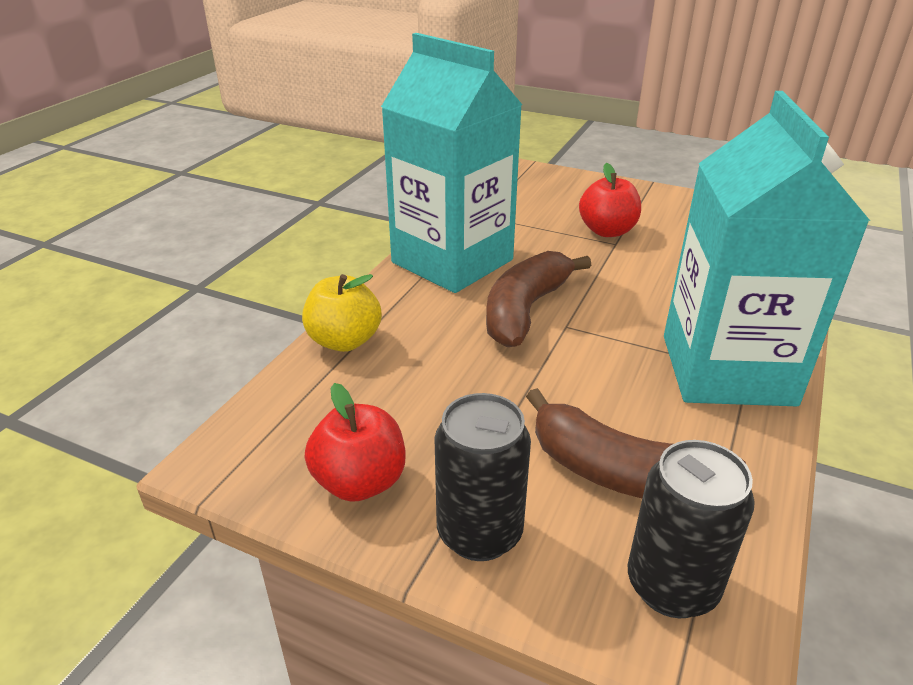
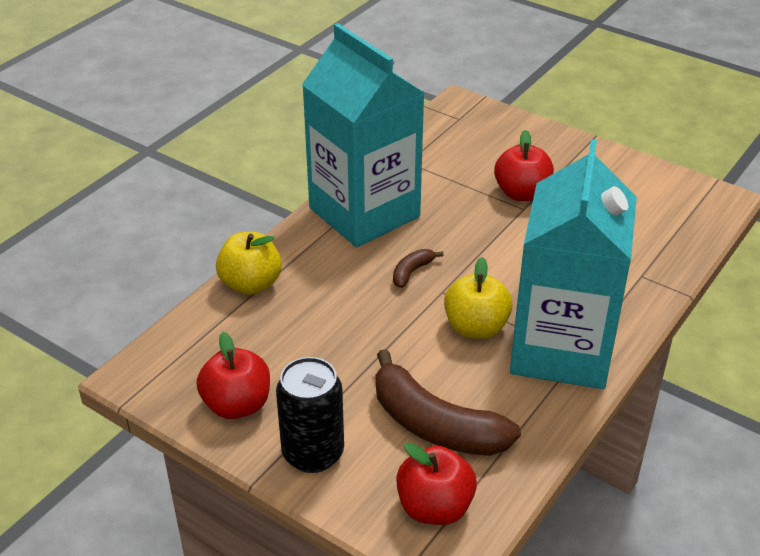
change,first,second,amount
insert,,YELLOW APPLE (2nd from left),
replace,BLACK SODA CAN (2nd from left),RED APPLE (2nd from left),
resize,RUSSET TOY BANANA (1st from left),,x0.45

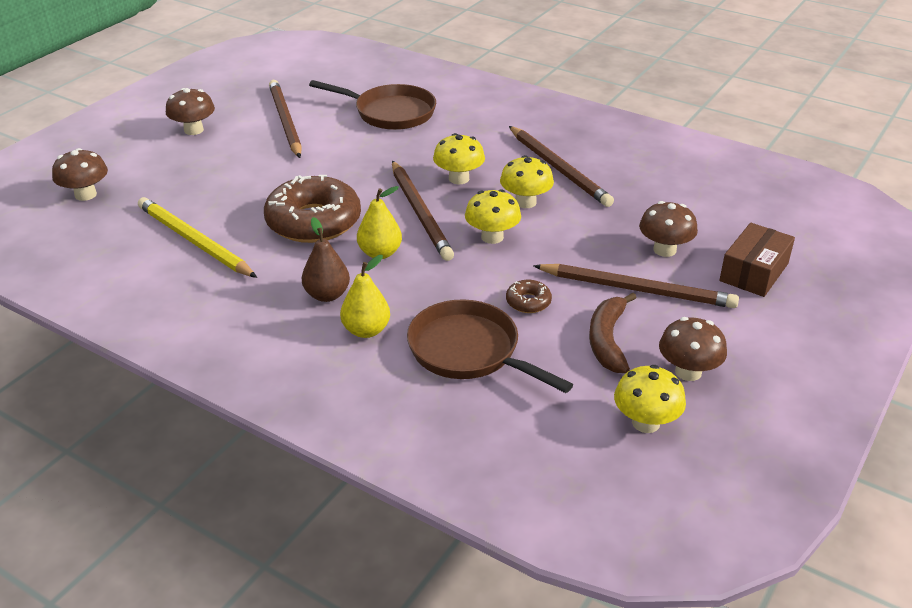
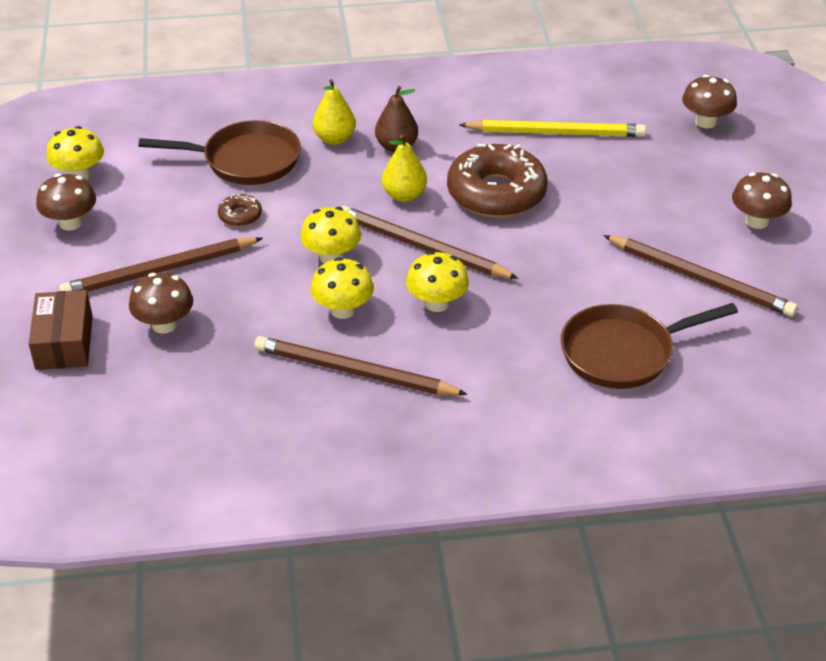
change,first,second,amount
delete,RUSSET TOY BANANA,,

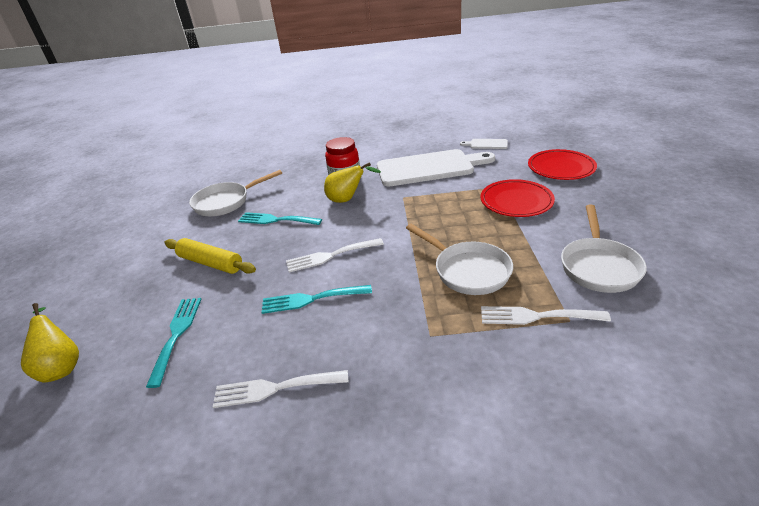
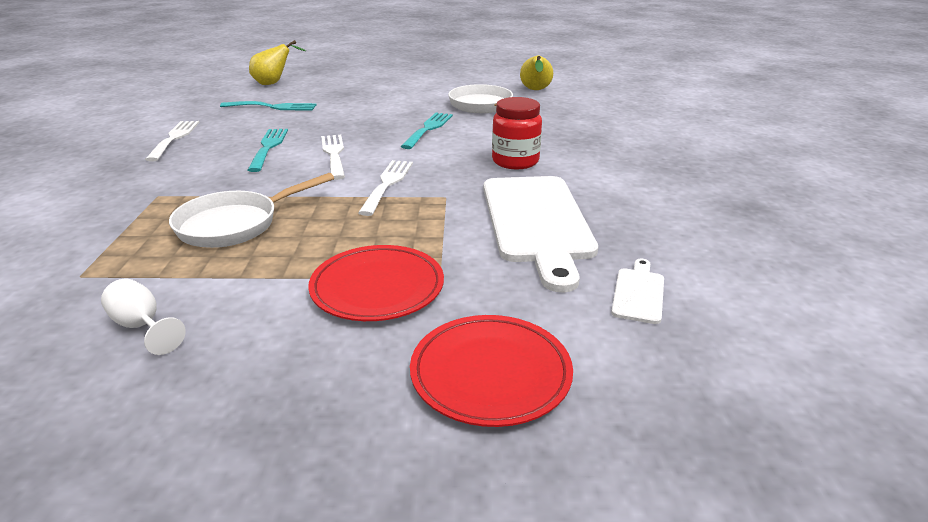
change,first,second,amount
delete,YELLOW PASTRY ROLLER,,
move,YELLOW PEAR FRUIT (2nd from left),,
move,WHITE FORK (3rd from left),,
replace,WHITE SKILLET (3rd from left),WHITE WINE GLASS,

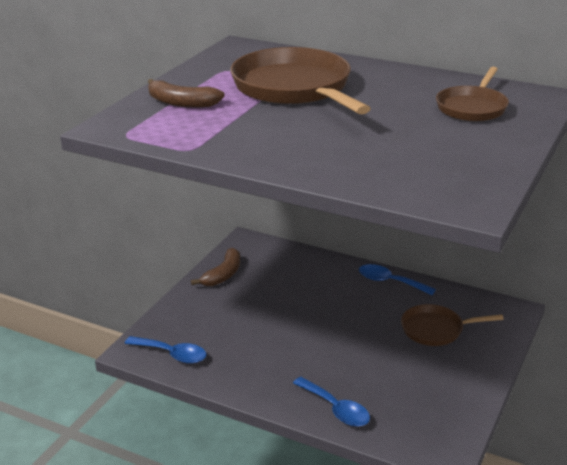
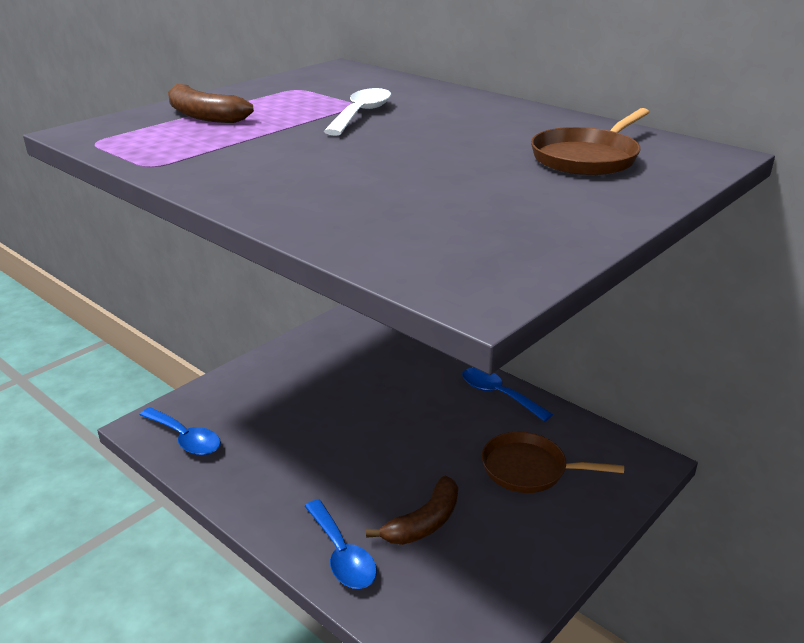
change,first,second,amount
move,RUSSET TOY BANANA (2nd from left),,
replace,RUSSET SKILLET (1st from left),WHITE TABLESPOON,

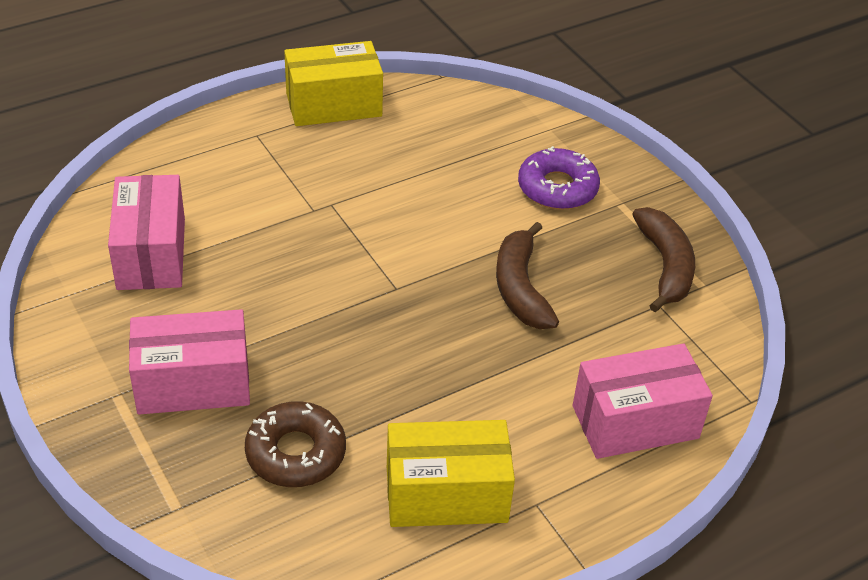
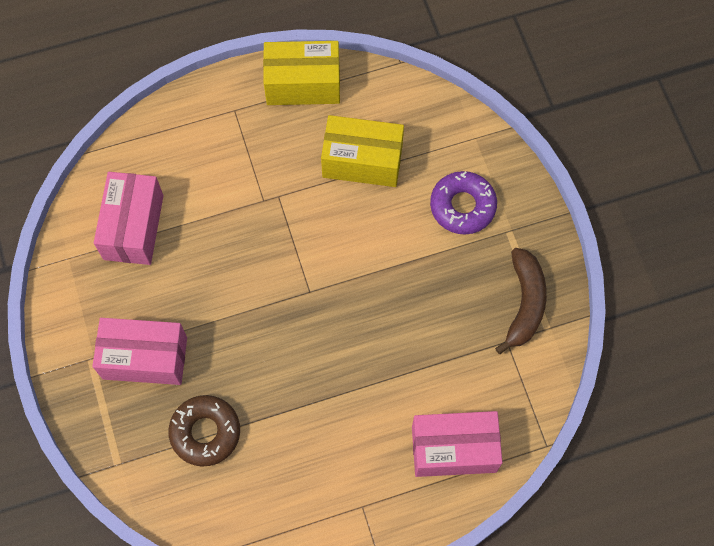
change,first,second,amount
delete,RUSSET TOY BANANA (1st from left),,
move,YELLOW PARCEL (2nd from left),,

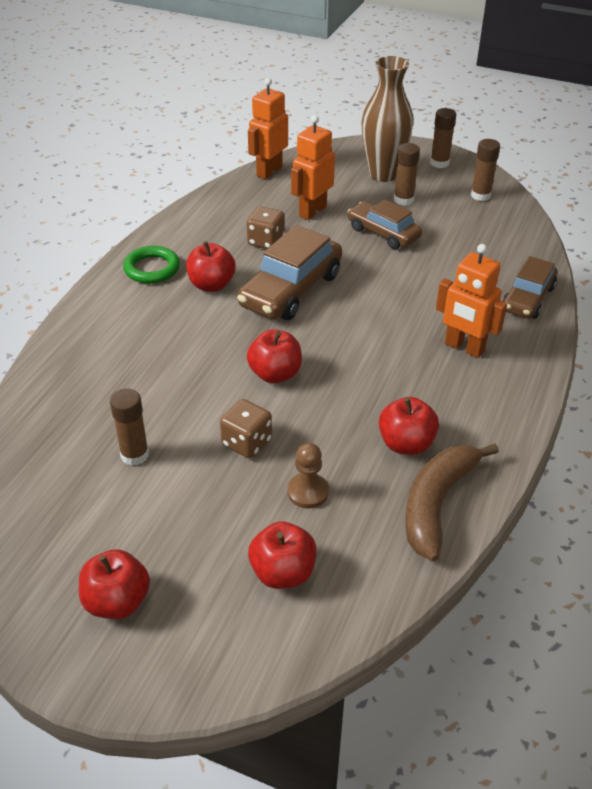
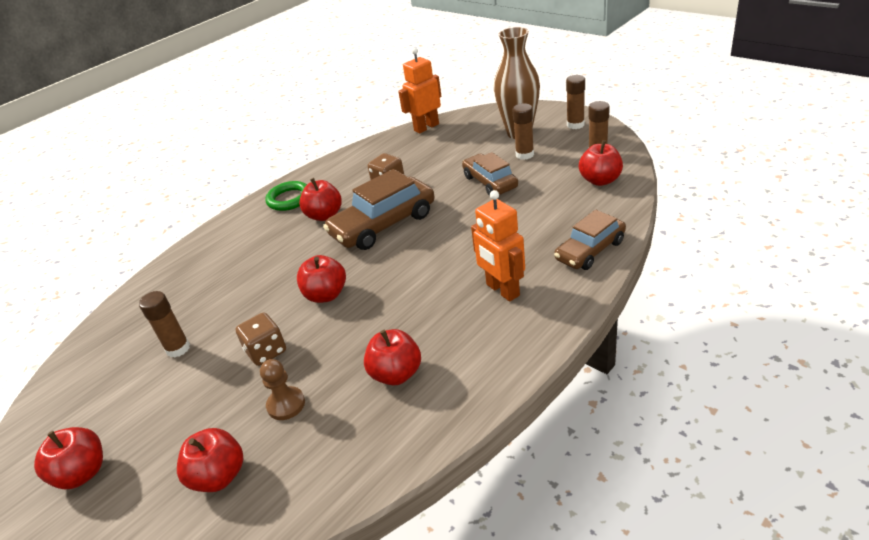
change,first,second,amount
delete,ORANGE ROBOT (2nd from left),,
delete,RUSSET TOY BANANA,,
insert,,RED APPLE (6th from left),

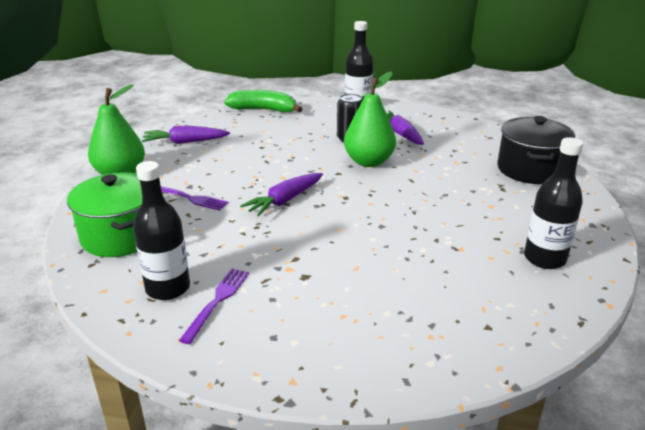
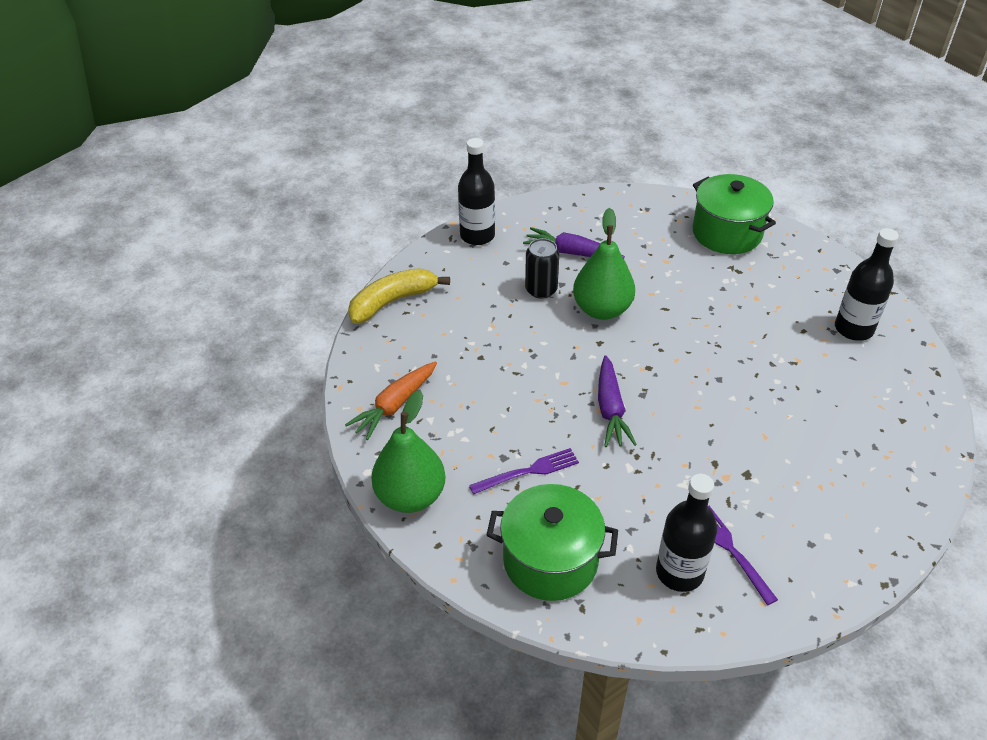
change,first,second,amount
recolor,ROYAL PURPLE ROOT VEGETABLE (1st from left),ORANGE ROOT VEGETABLE,
recolor,GREEN TOY BANANA,YELLOW TOY BANANA,
recolor,BLACK COOKING POT,GREEN COOKING POT (2nd from left),

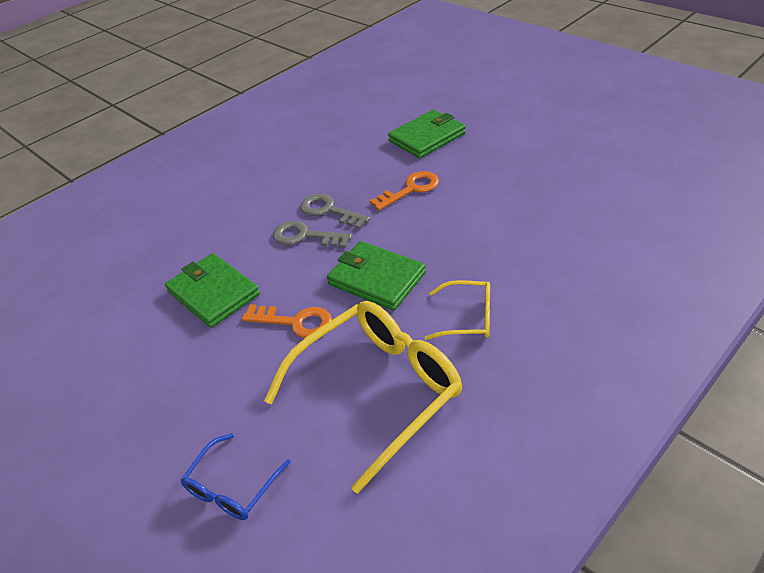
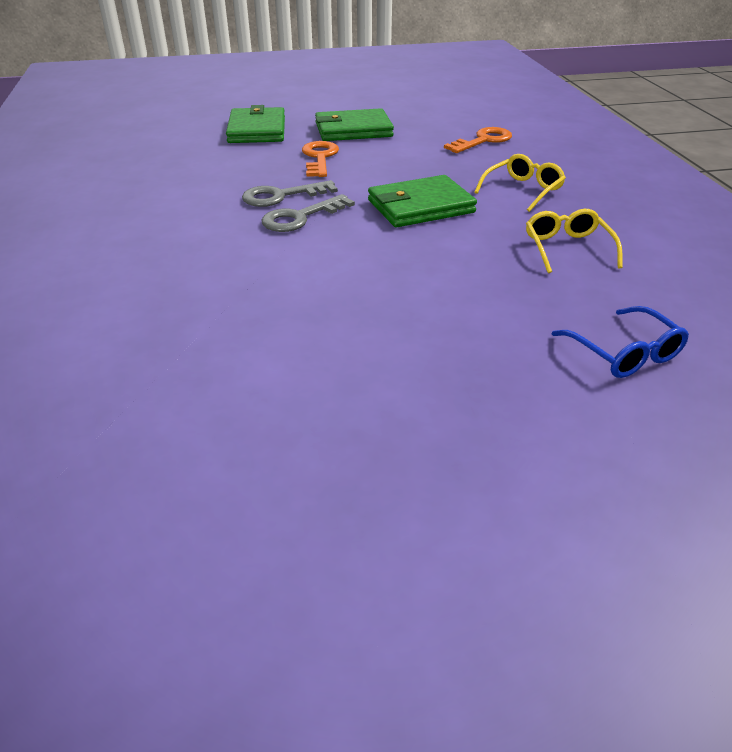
change,first,second,amount
move,GREEN WALLET (1st from left in the first image),GREEN WALLET (2nd from left),
move,ORANGE KEY (1st from left in the first image),ORANGE KEY (2nd from left),
resize,YELLOW GLASSES (1st from left in the first image),YELLOW GLASSES (2nd from left),x0.49

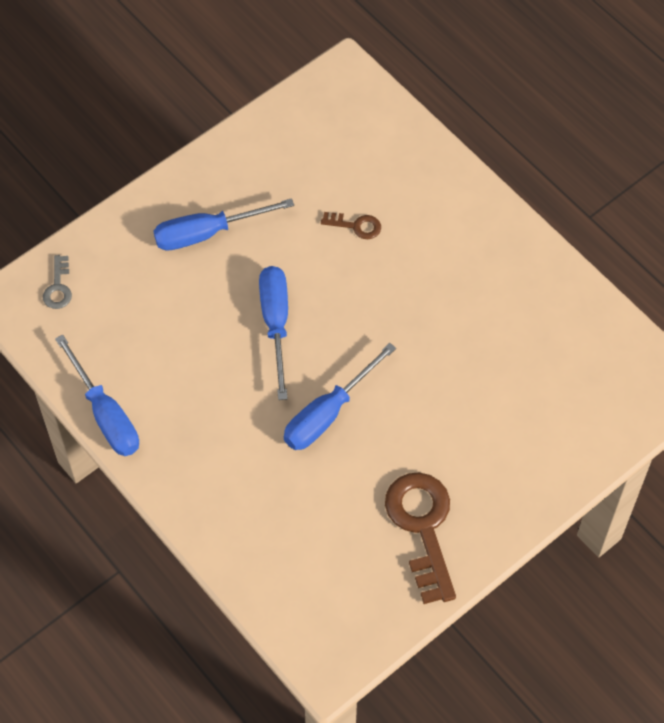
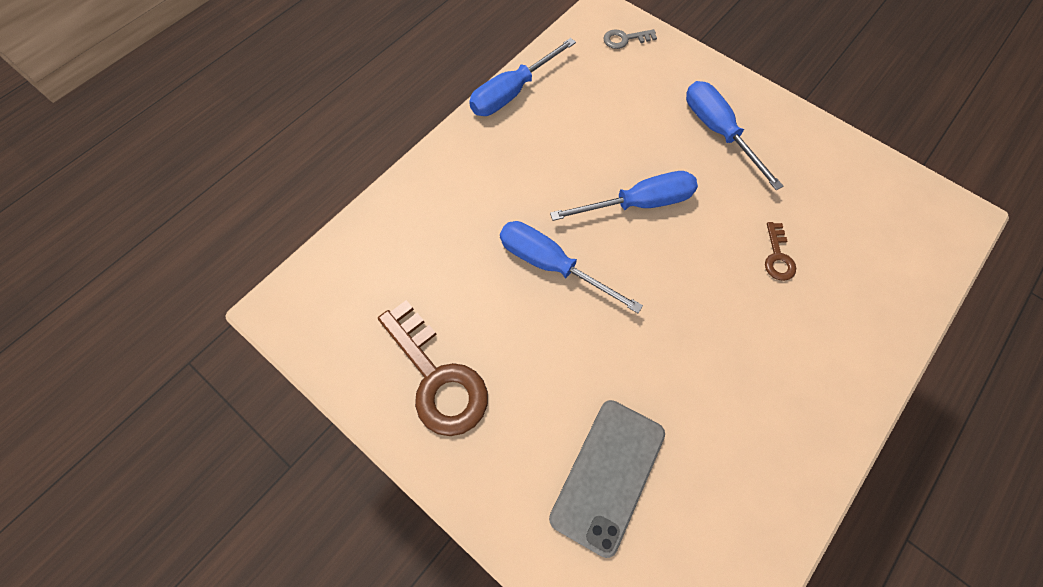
change,first,second,amount
insert,,ASH-GREY PHONE,
rotate,RUSSET KEY (2nd from left in the first image),RUSSET KEY (1st from left),75 degrees clockwise

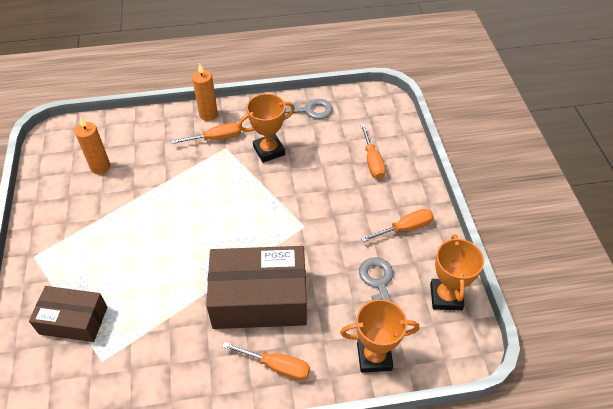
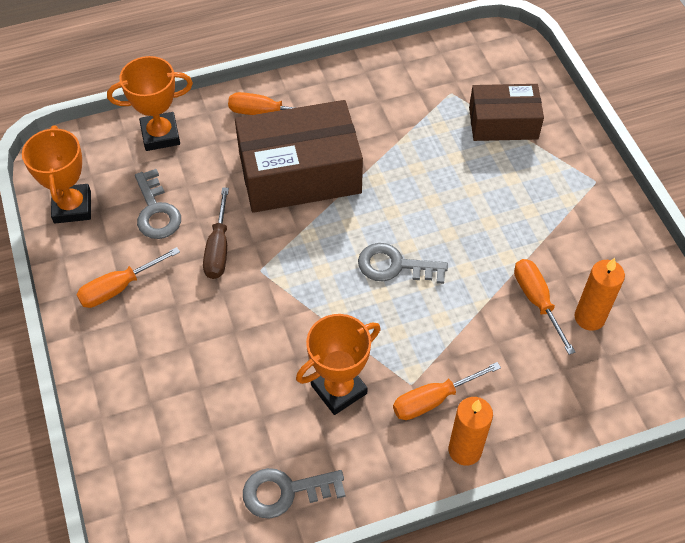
change,first,second,amount
insert,,RUSSET HAND SCREWDRIVER,
insert,,ASH-GREY KEY (3rd from left),
move,ORANGE HAND SCREWDRIVER (3rd from left in the first image),ORANGE HAND SCREWDRIVER (4th from left),

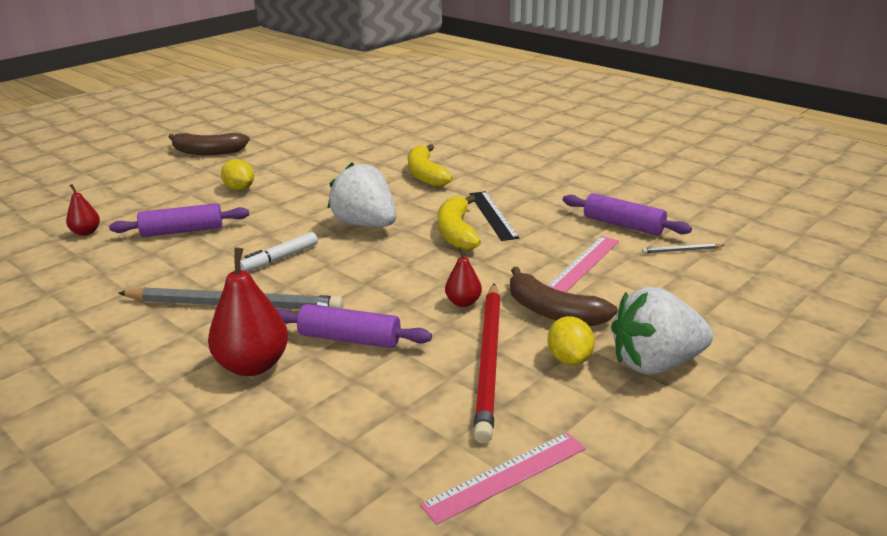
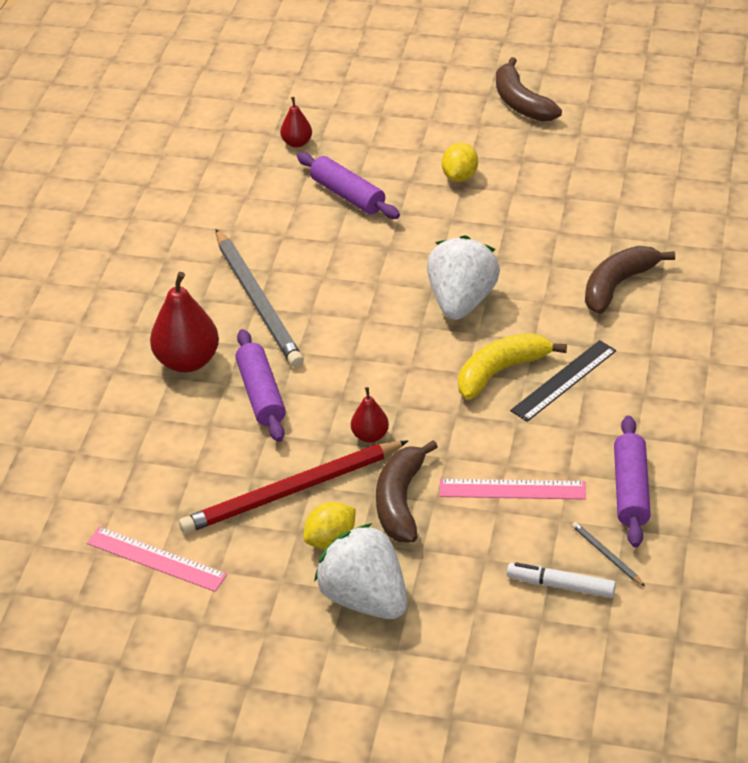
change,first,second,amount
move,WHITE MARKER PEN,,
recolor,YELLOW TOY BANANA (1st from left),RUSSET TOY BANANA (3rd from left),

